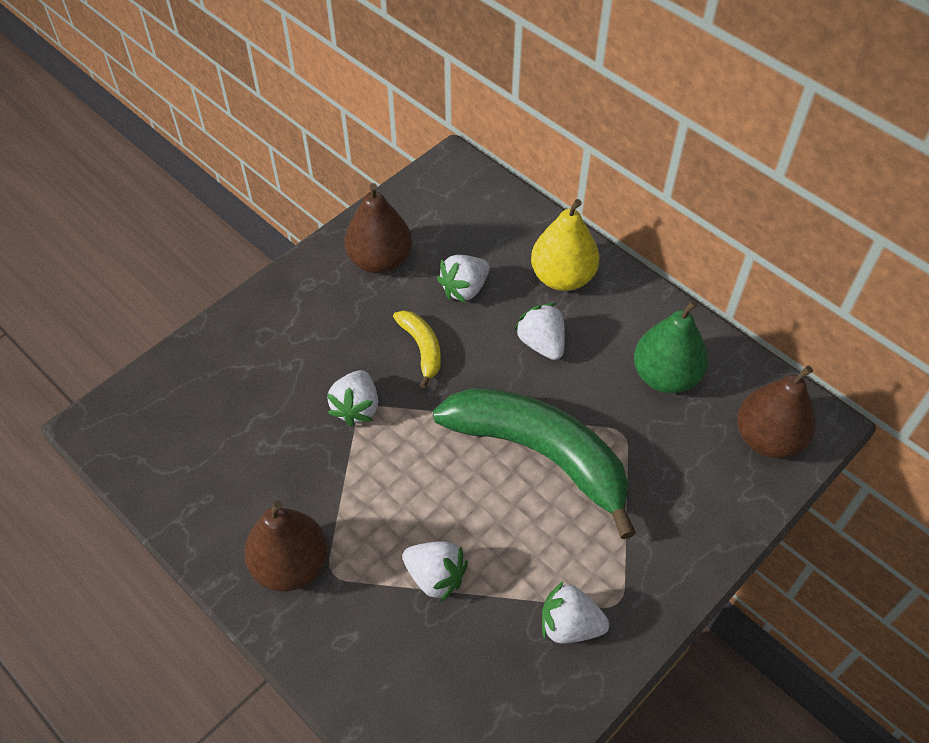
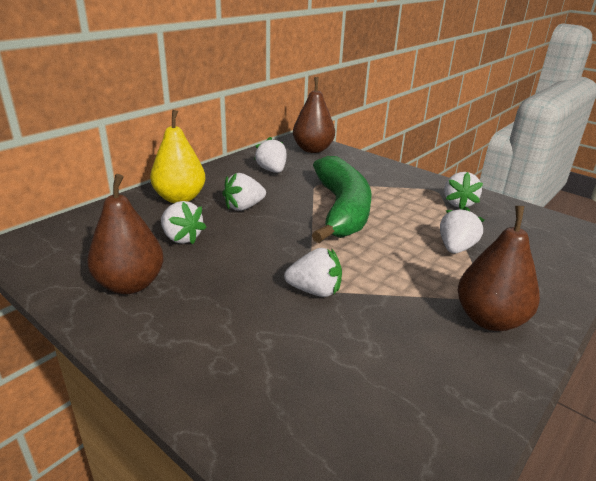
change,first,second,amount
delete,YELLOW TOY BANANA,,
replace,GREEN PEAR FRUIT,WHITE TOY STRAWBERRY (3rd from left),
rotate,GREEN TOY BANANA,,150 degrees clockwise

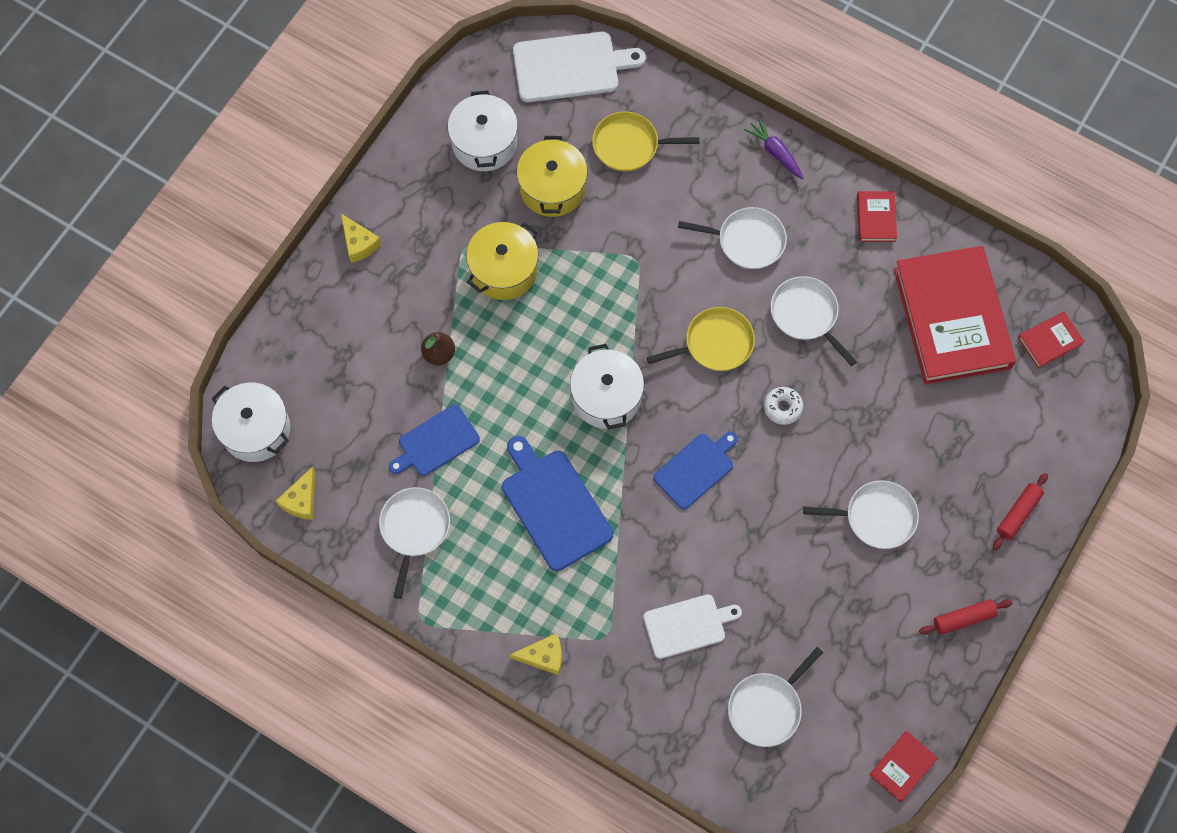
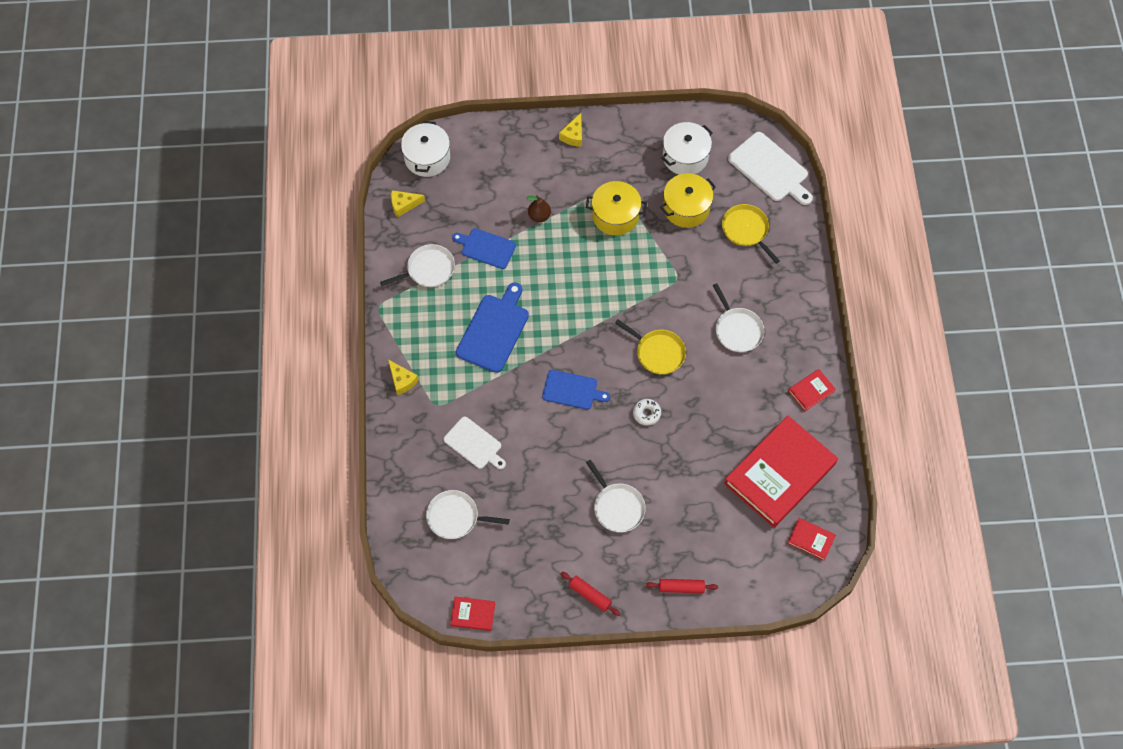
change,first,second,amount
delete,WHITE COOKING POT (3rd from left),,
delete,ROYAL PURPLE ROOT VEGETABLE,,
delete,WHITE SKILLET (4th from left),,

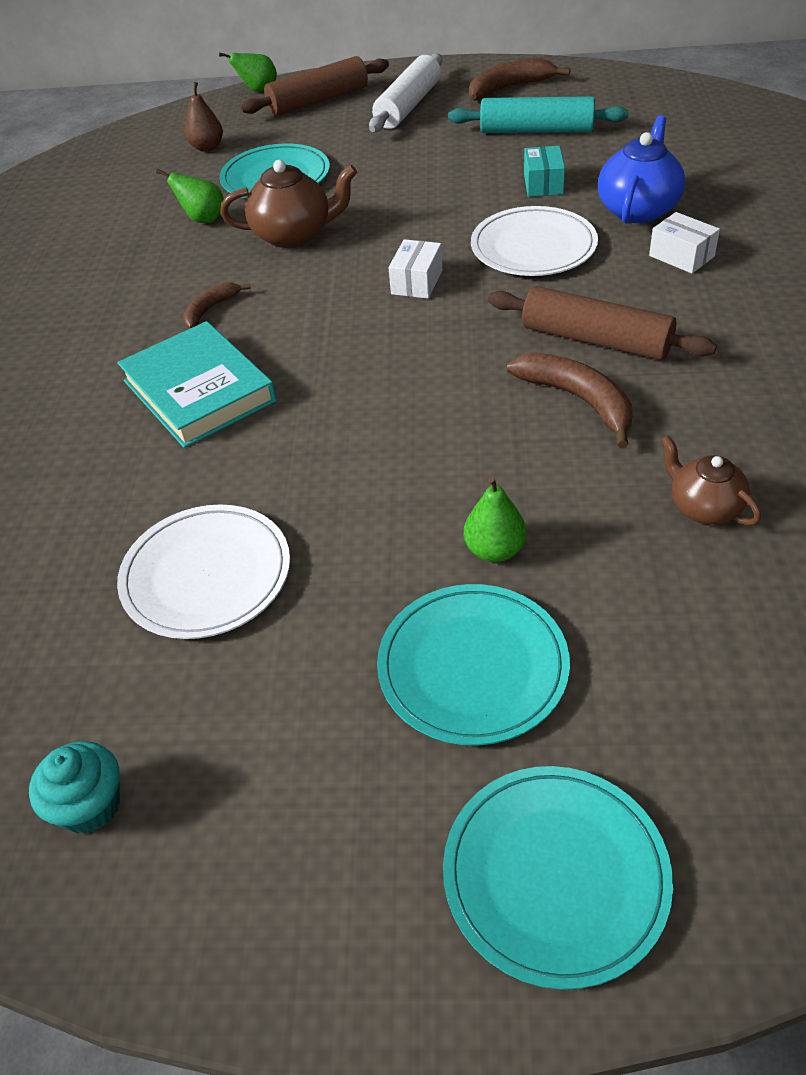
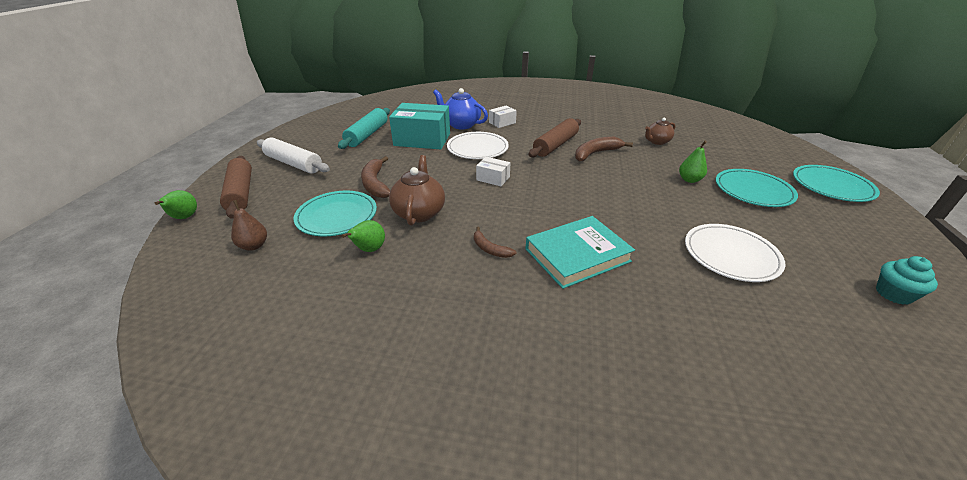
change,first,second,amount
move,RUSSET TOY BANANA (2nd from left in the first image),RUSSET TOY BANANA (1st from left),
resize,TEAL PARCEL,,x2.08

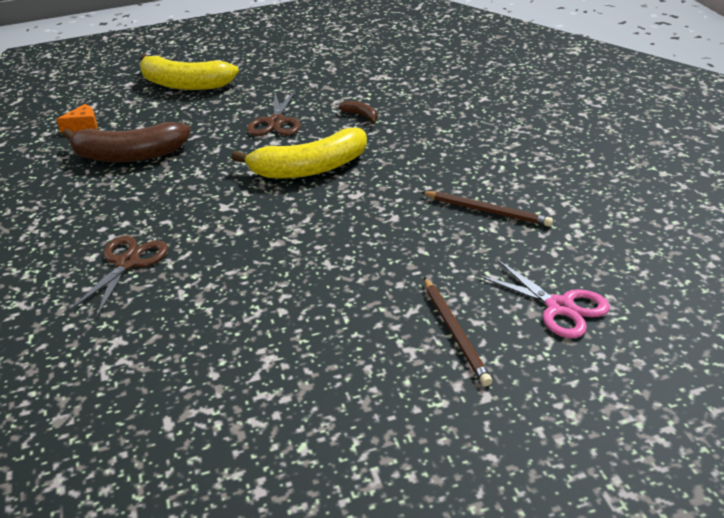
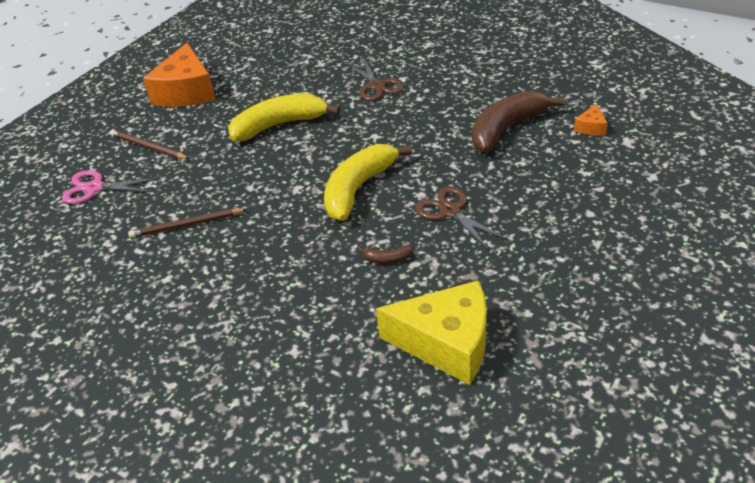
change,first,second,amount
insert,,ORANGE PIECE OF CHEESE (1st from left),
insert,,YELLOW PIECE OF CHEESE,
move,YELLOW TOY BANANA (1st from left),,

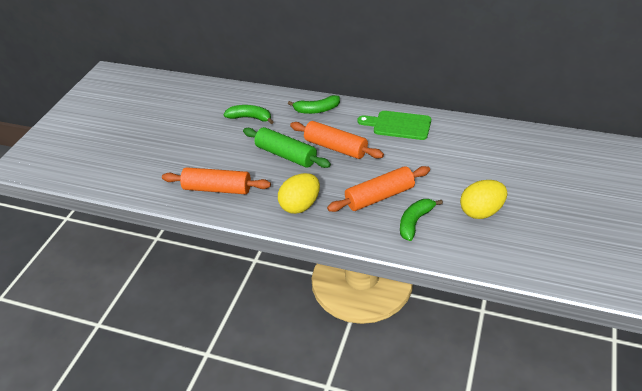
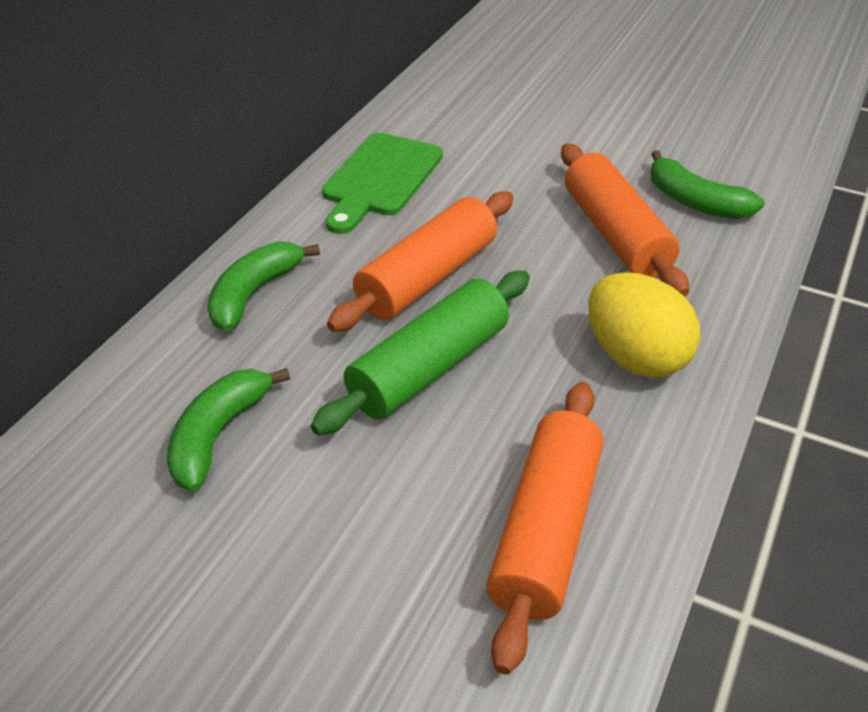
change,first,second,amount
delete,YELLOW EGG (2nd from left),,
rotate,GREEN TOY BANANA (2nd from left),,150 degrees counterclockwise

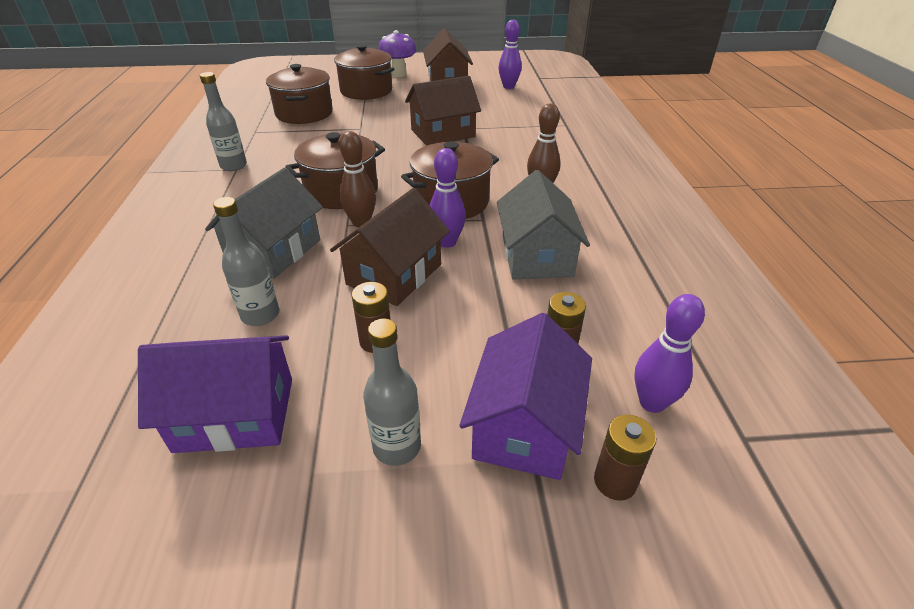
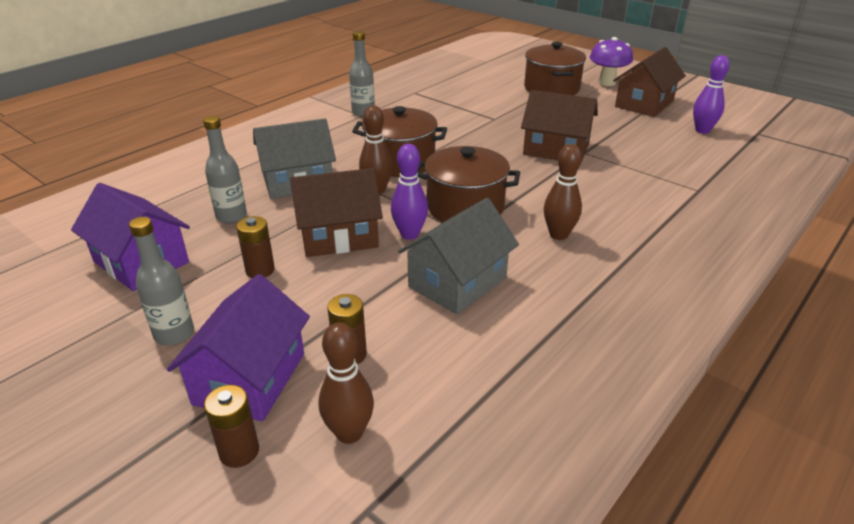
change,first,second,amount
delete,RUSSET COOKING POT (1st from left),,
recolor,ROYAL PURPLE BOWLING PIN (3rd from left),RUSSET BOWLING PIN (1st from left),
rotate,ROYAL PURPLE COTTAGE (2nd from left),,45 degrees counterclockwise

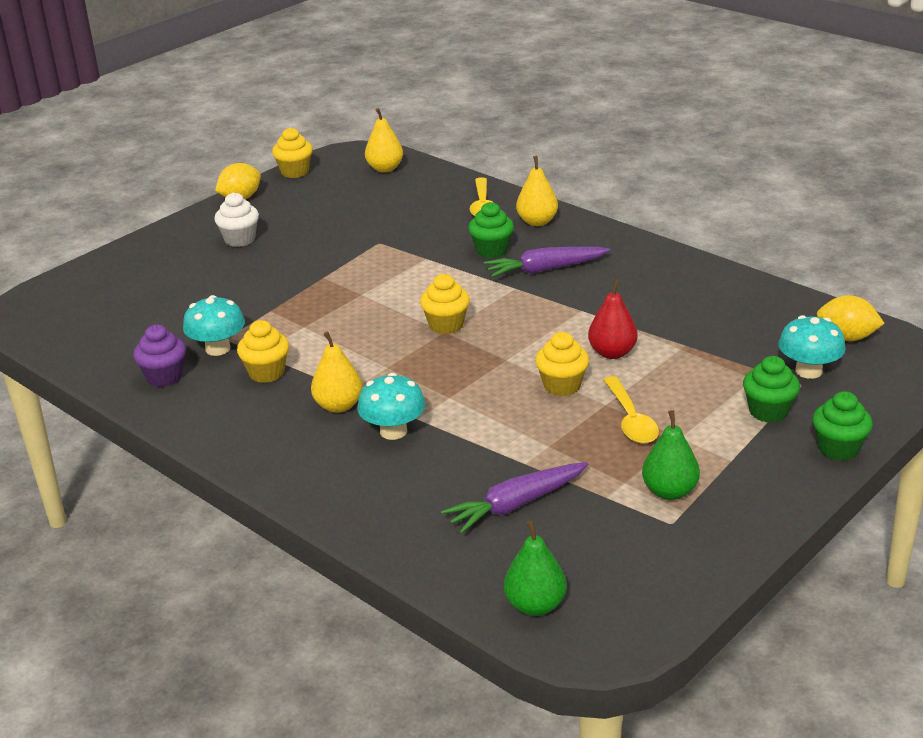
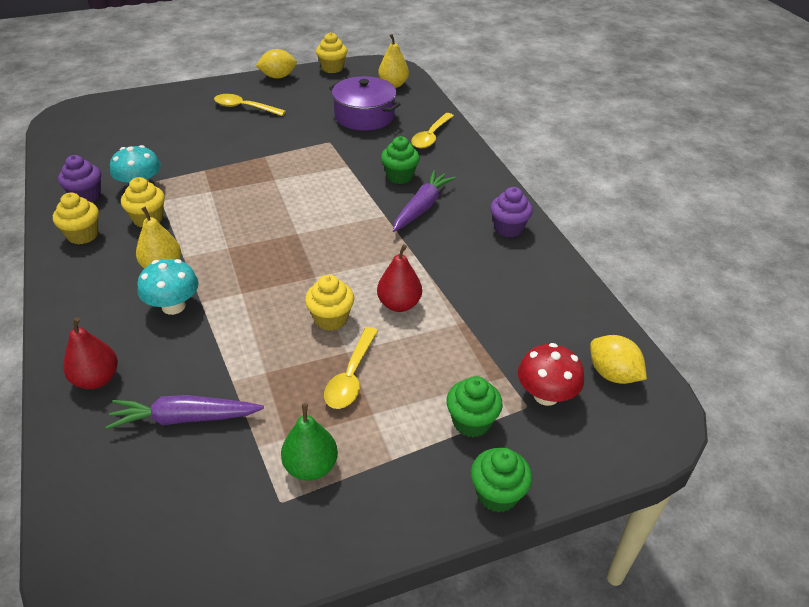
change,first,second,amount
delete,GREEN PEAR FRUIT (1st from left),,
delete,YELLOW PEAR FRUIT (3rd from left),,
insert,,RED PEAR FRUIT (1st from left),
insert,,ROYAL PURPLE COOKING POT,
insert,,ROYAL PURPLE MUFFIN (2nd from left),
move,YELLOW MUFFIN (3rd from left in the first image),YELLOW MUFFIN (1st from left),
replace,WHITE MUFFIN,YELLOW TABLESPOON (1st from left),
recolor,TEAL TOADSTOOL (3rd from left),RED TOADSTOOL,
rotate,ROYAL PURPLE ROOT VEGETABLE (2nd from left),,105 degrees clockwise

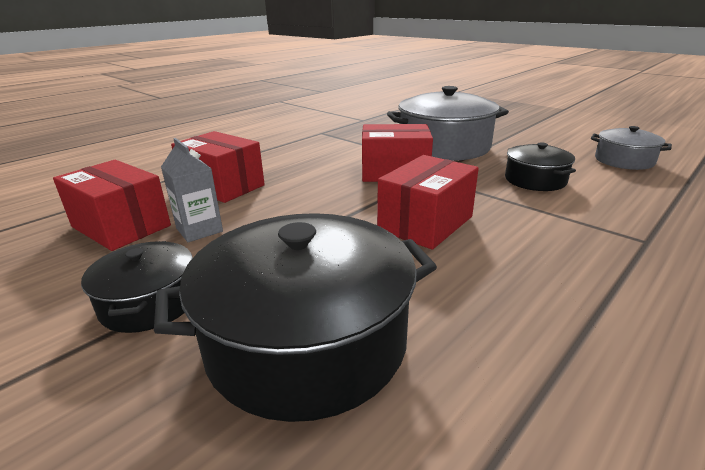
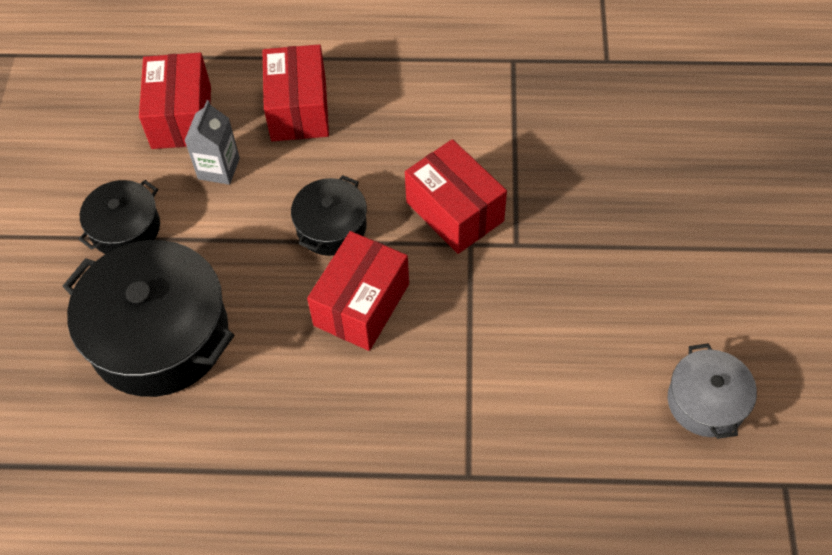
change,first,second,amount
delete,ASH-GREY COOKING POT (1st from left),,
move,BLACK COOKING POT (3rd from left),,
rotate,RED PARCEL (4th from left in the first image),RED PARCEL (3rd from left),60 degrees counterclockwise

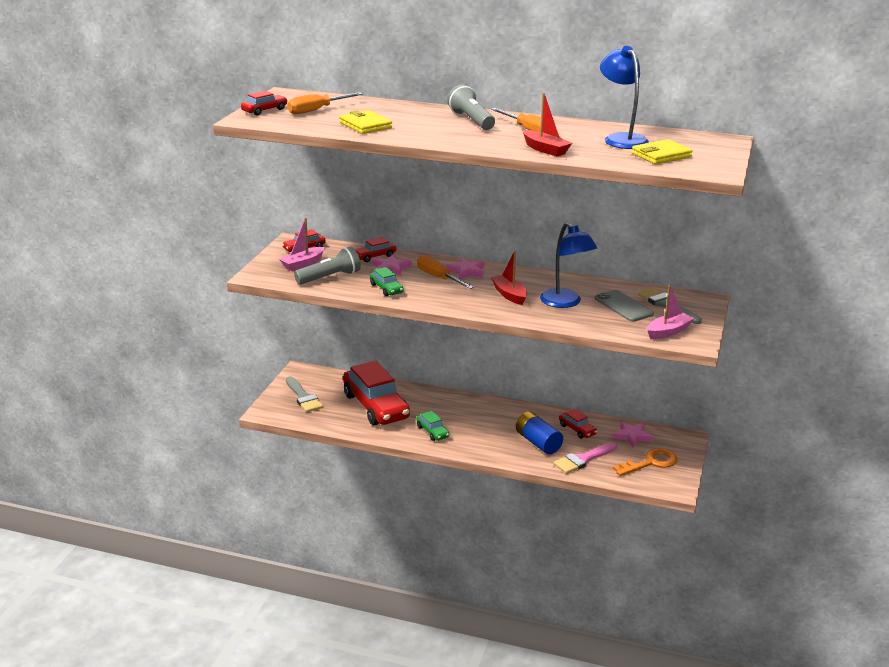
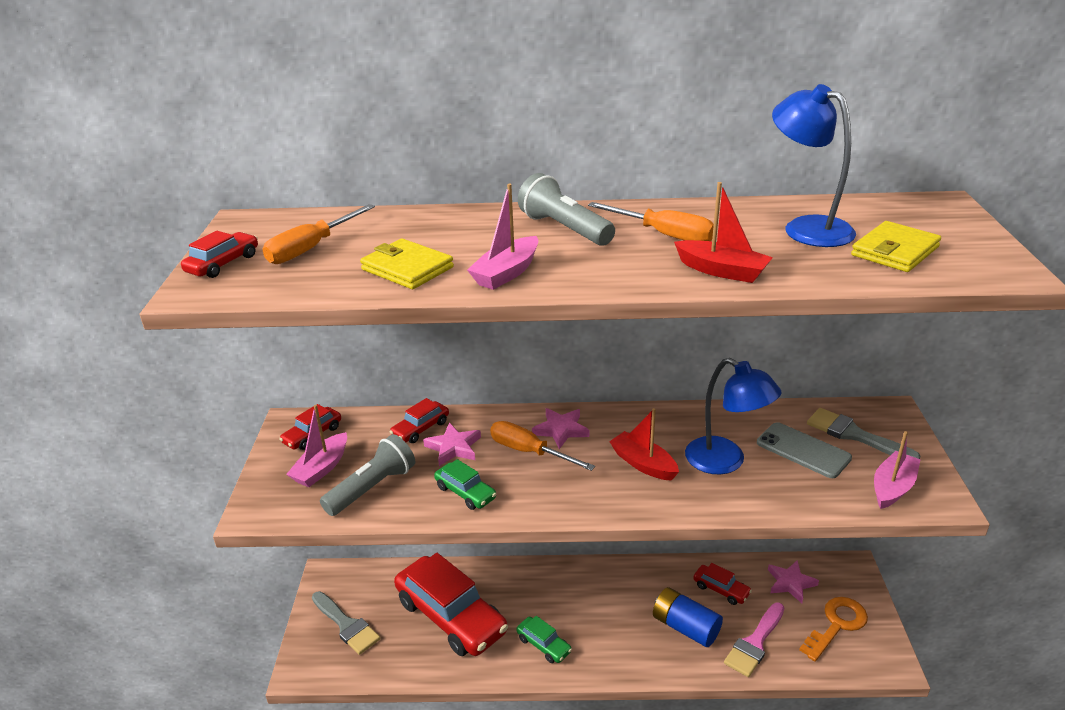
change,first,second,amount
insert,,ROSY BOAT (2nd from left),

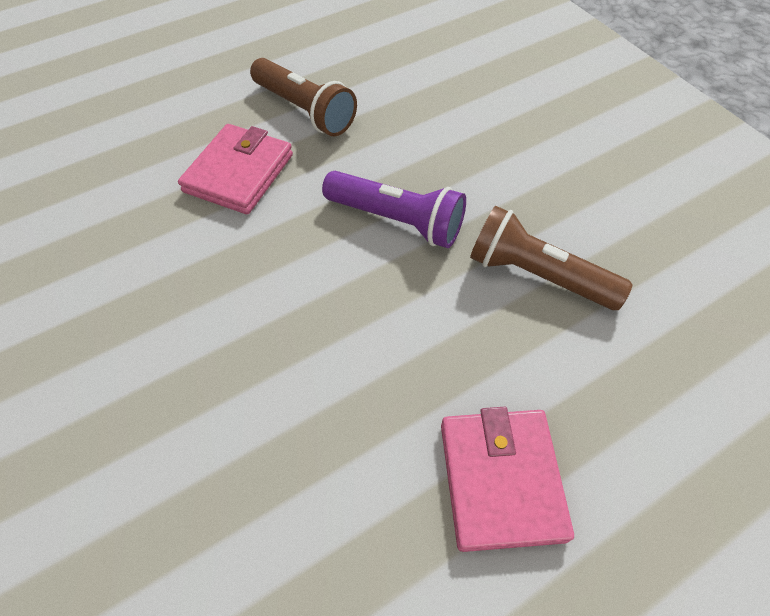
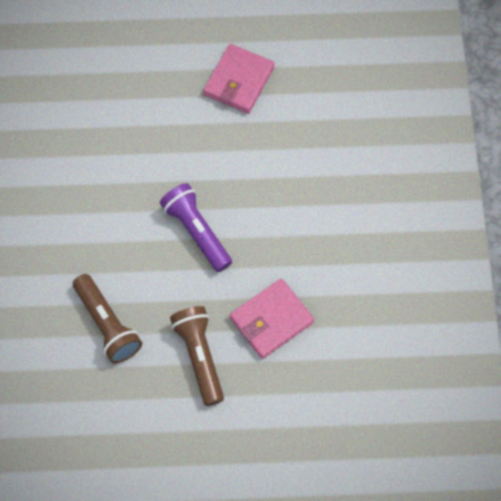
change,first,second,amount
move,RUSSET POCKET TORCH (2nd from left in the first image),RUSSET POCKET TORCH (1st from left),

